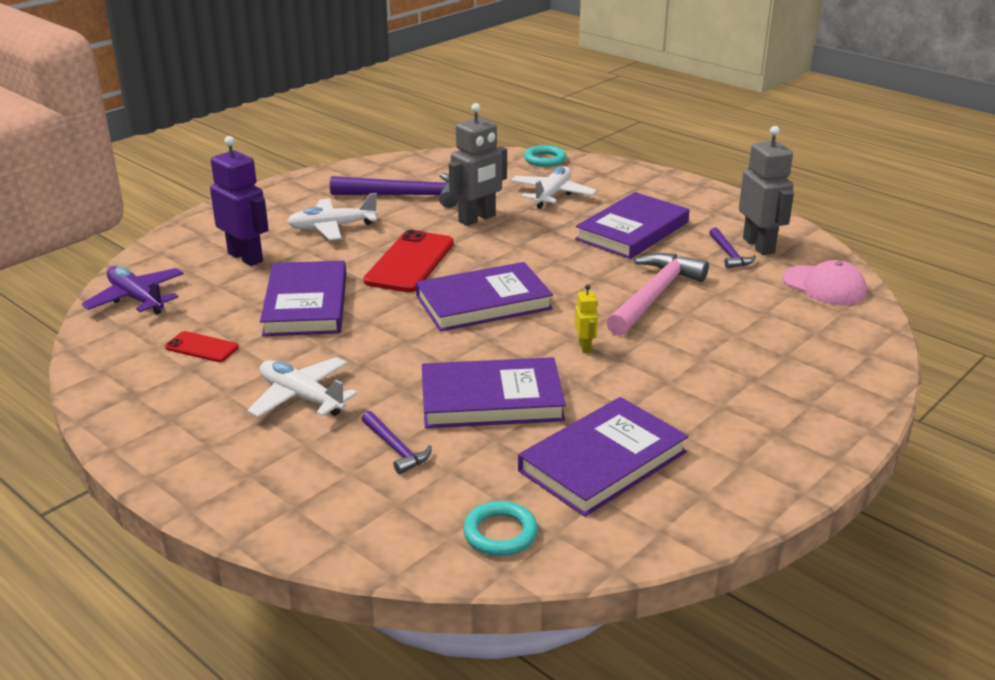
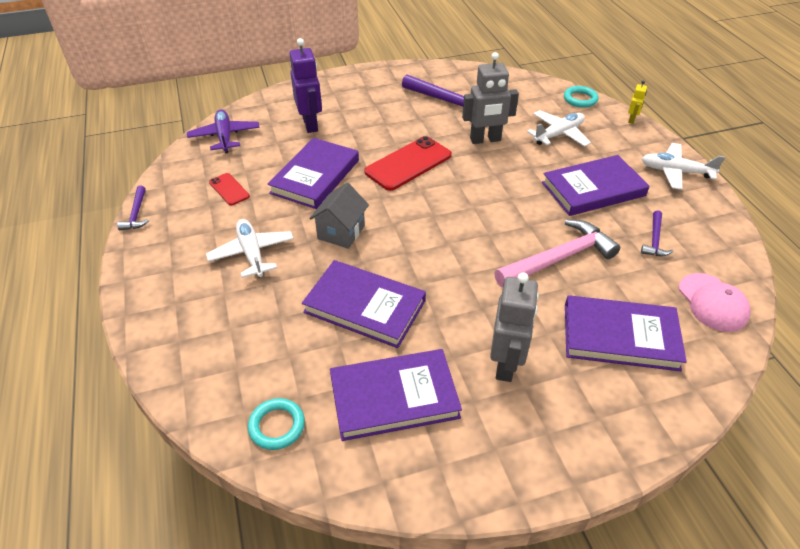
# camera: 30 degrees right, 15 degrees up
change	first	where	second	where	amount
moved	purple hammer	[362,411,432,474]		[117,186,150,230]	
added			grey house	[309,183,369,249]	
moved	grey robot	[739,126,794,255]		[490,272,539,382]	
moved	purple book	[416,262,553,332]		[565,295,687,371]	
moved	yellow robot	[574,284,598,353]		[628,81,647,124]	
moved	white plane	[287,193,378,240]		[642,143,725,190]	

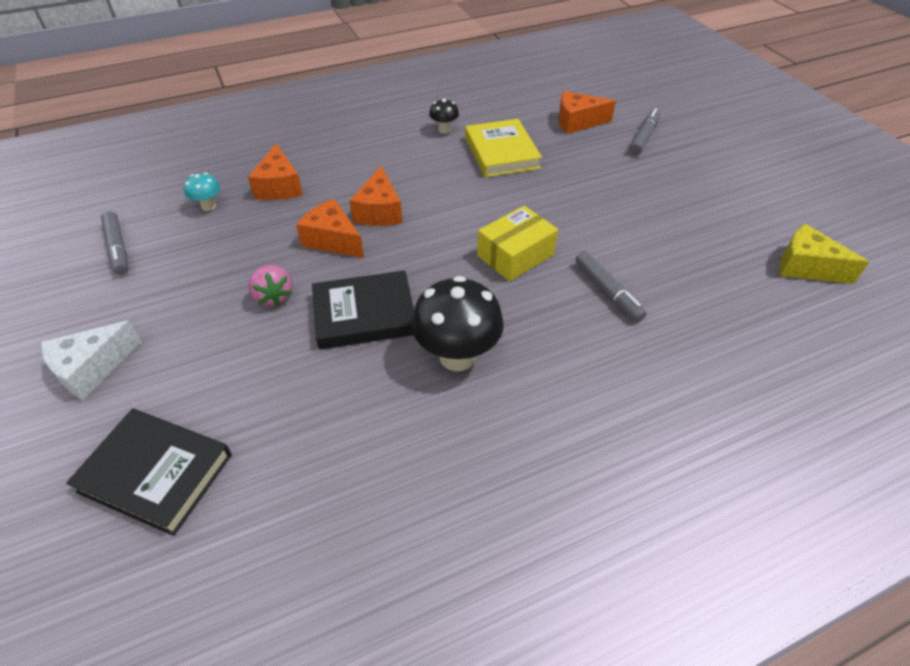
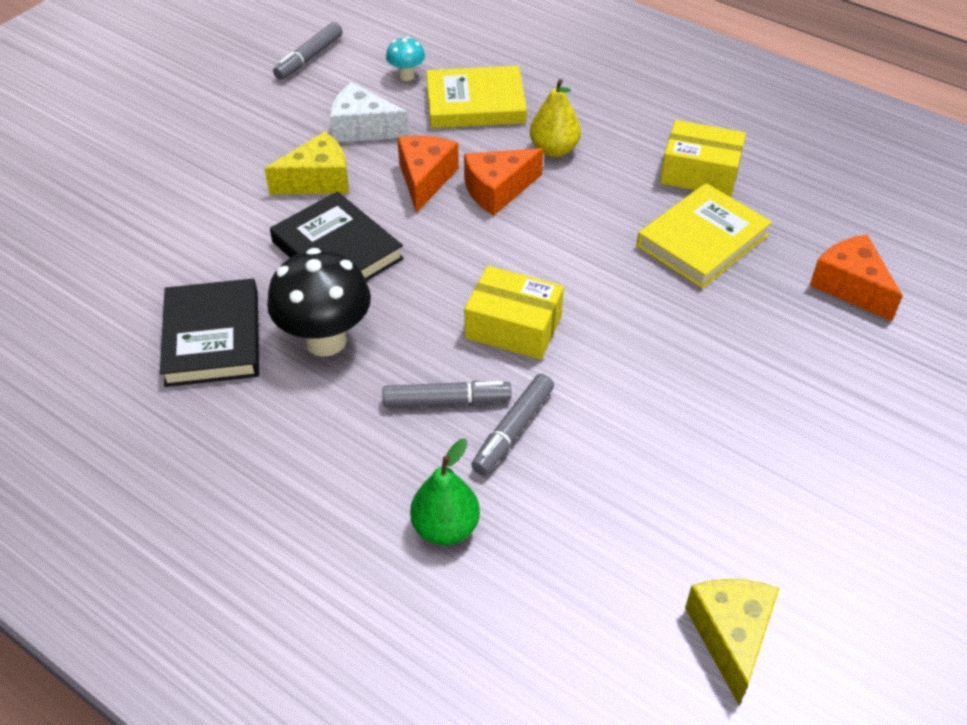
# camera: 60 degrees right, 0 degrees up
change	first	where	second	where	amount
moved	black book	[66,409,232,536]		[160,278,259,387]	
replaced	pink strawberry	[248,265,293,307]	yellow cheese	[264,132,349,195]	
moved	white cheese	[41,320,142,400]		[330,82,409,142]	
moved	grey marker	[629,108,660,155]		[382,381,511,407]	
added			green pear	[410,439,480,545]	
replaced	orange cheese	[248,143,303,200]	yellow book	[426,66,527,128]	
added			yellow pear	[530,79,581,157]	
replaced	black mushroom	[429,98,459,134]	yellow box	[660,120,746,197]	

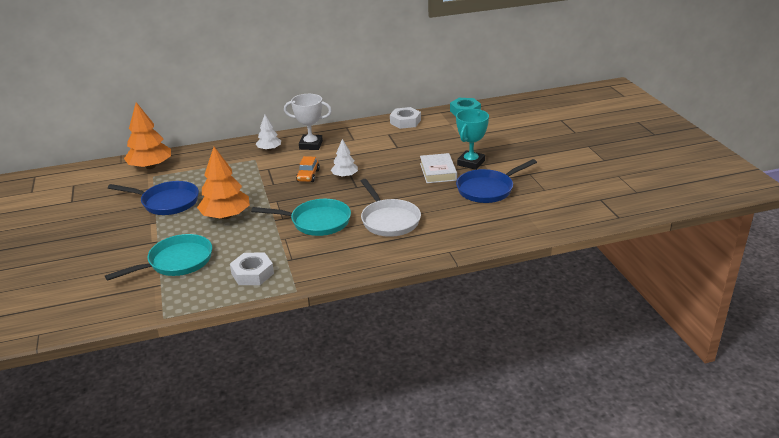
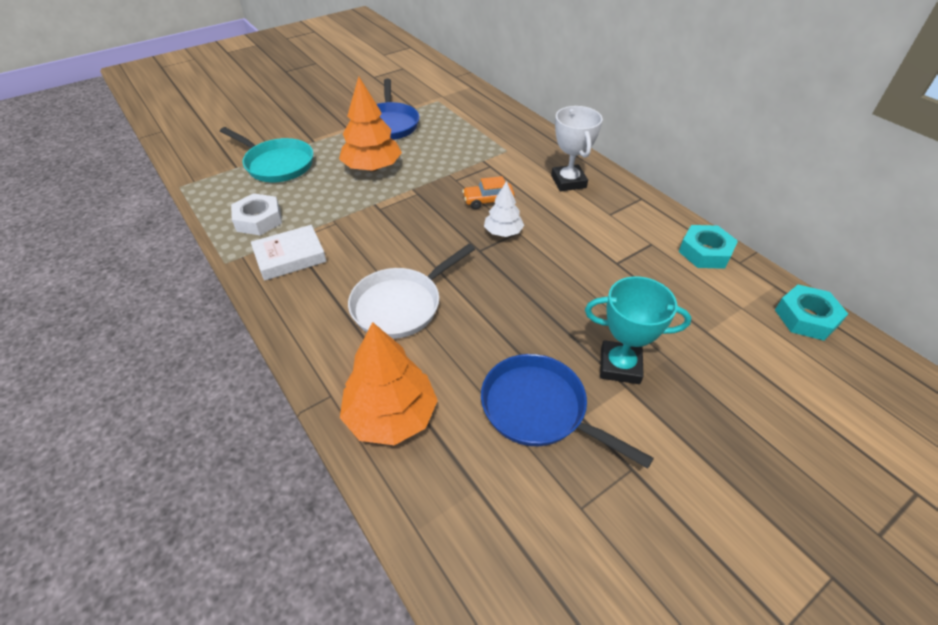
# camera: 70 degrees right, 15 degrees up
change	first	where	second	where	amount
moved	white book	[420,153,457,183]		[251,225,327,281]	
moved	orange tree	[124,102,171,169]		[340,322,438,445]	
recoloured	white nut	[390,107,421,129]	turquoise nut	[679,225,738,269]	
removed	turquoise pan	[251,199,351,236]			
removed	white tree	[256,115,281,151]			

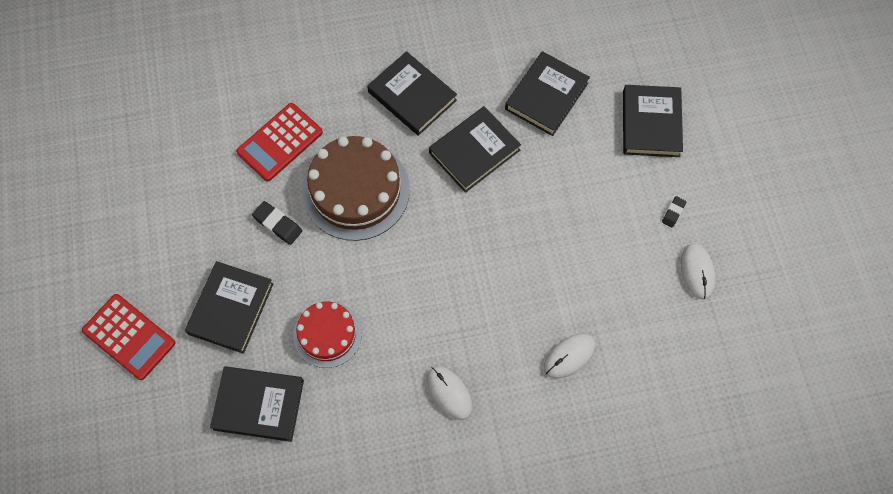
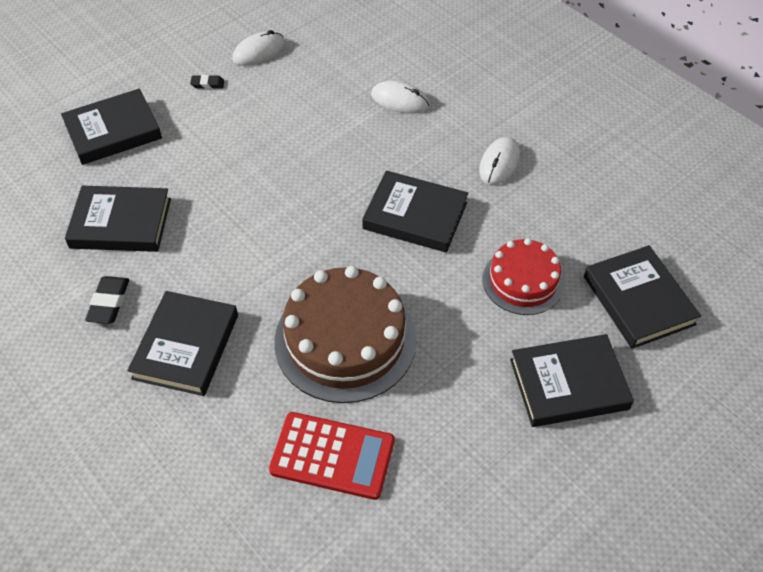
# camera: 120 degrees left, 15 degrees down
change	first	where	second	where	amount
moved	black eraser	[252,201,302,245]		[85,276,129,324]	
moved	black book	[429,106,521,193]		[362,170,468,253]	
removed	red calculator	[82,294,175,380]			

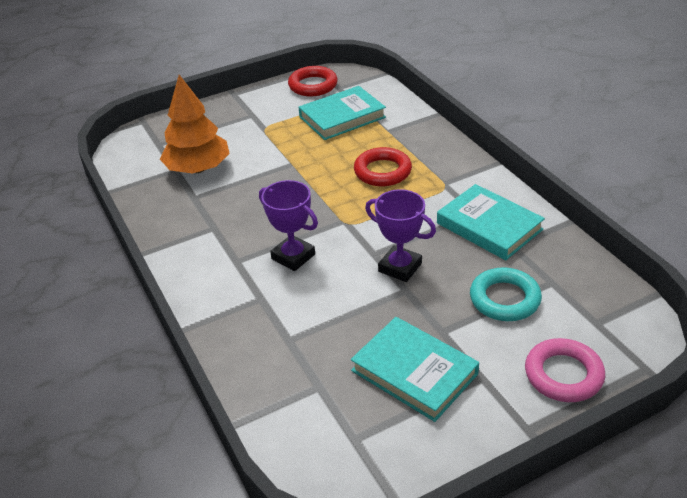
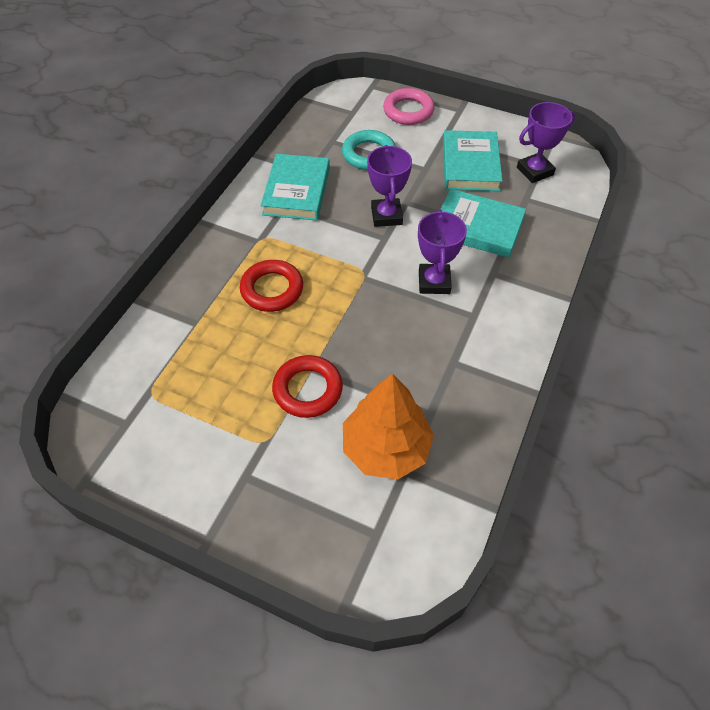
# camera: 130 degrees left, 15 degrees up
change	first	where	second	where	amount
moved	red ring	[288,66,338,96]		[272,355,343,418]	
moved	turquoise book	[299,86,386,140]		[440,189,526,258]	
added			purple trophy	[517,102,575,183]	

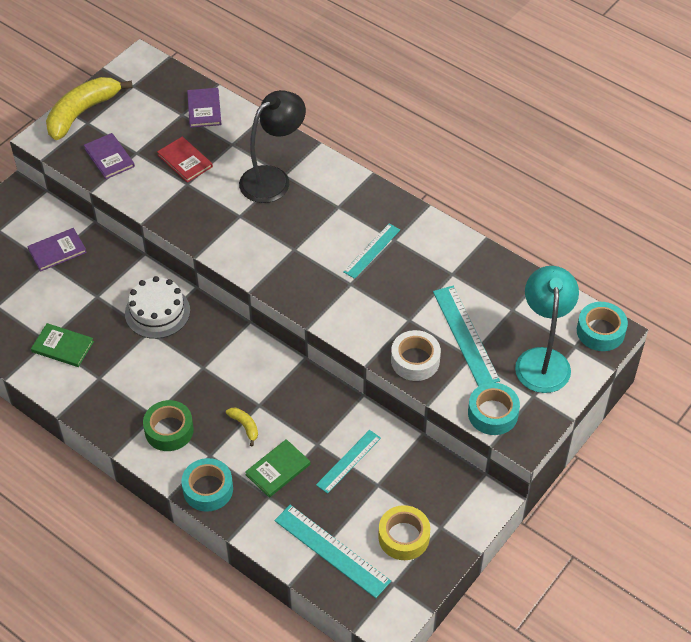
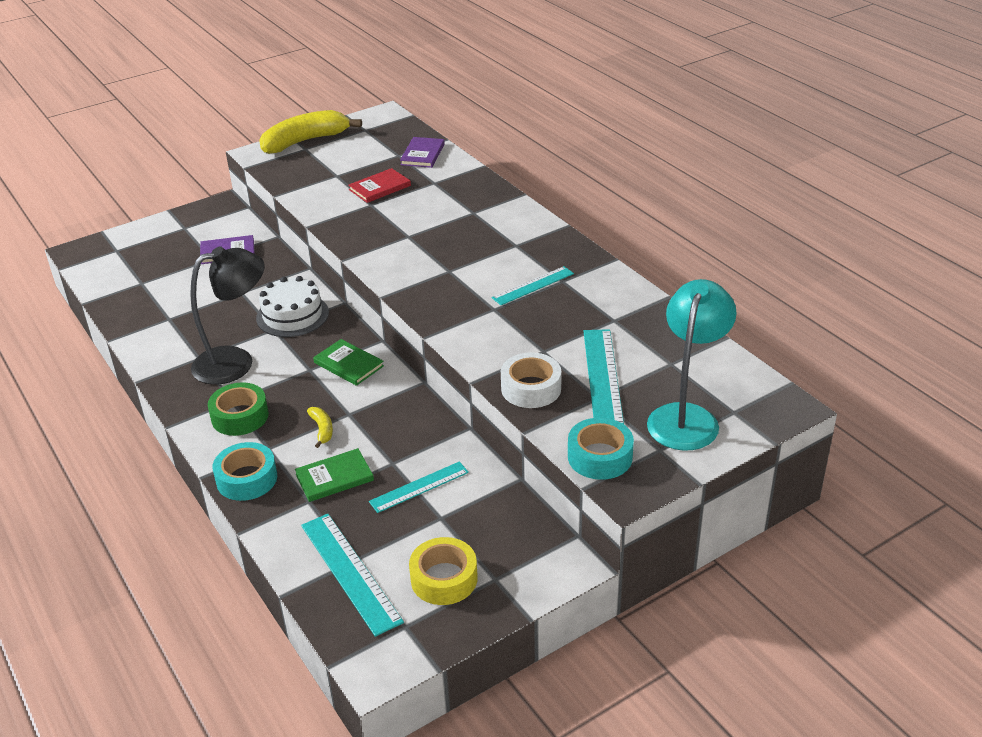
# camera: 20 degrees right, 15 degrees down
change	first	where	second	where	amount
moved	black lamp	[239,90,306,203]		[190,246,265,385]	
moved	green book	[31,323,94,367]		[313,339,384,386]	
turned	red book	[157,137,213,183]		[348,168,411,203]	75 degrees clockwise
removed	purple book	[84,133,135,179]			
removed	turquoise tape	[577,302,628,351]			

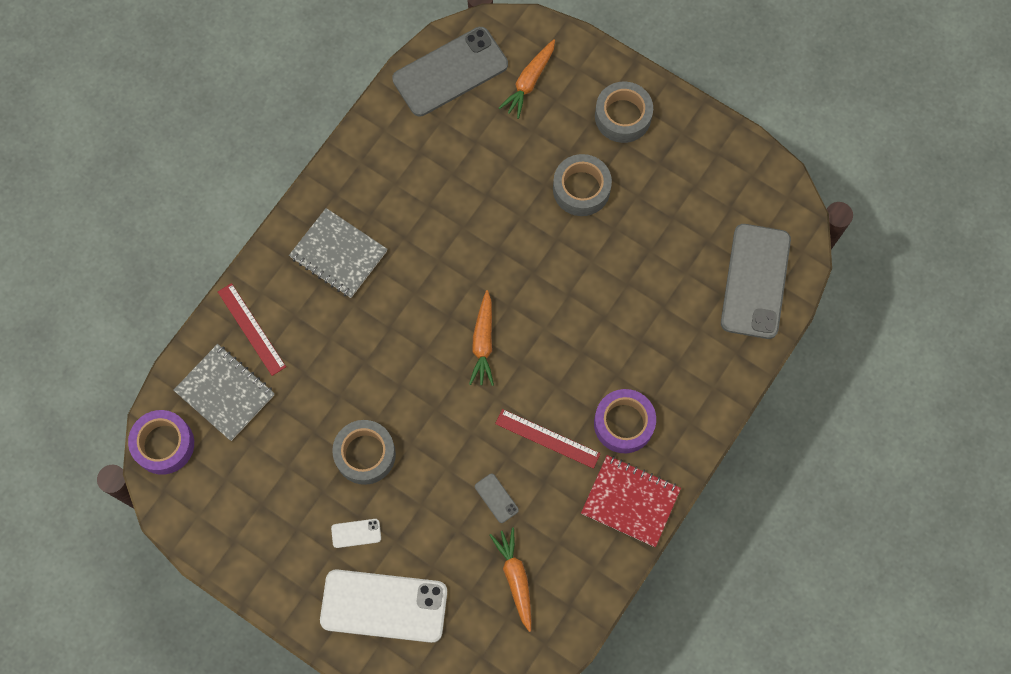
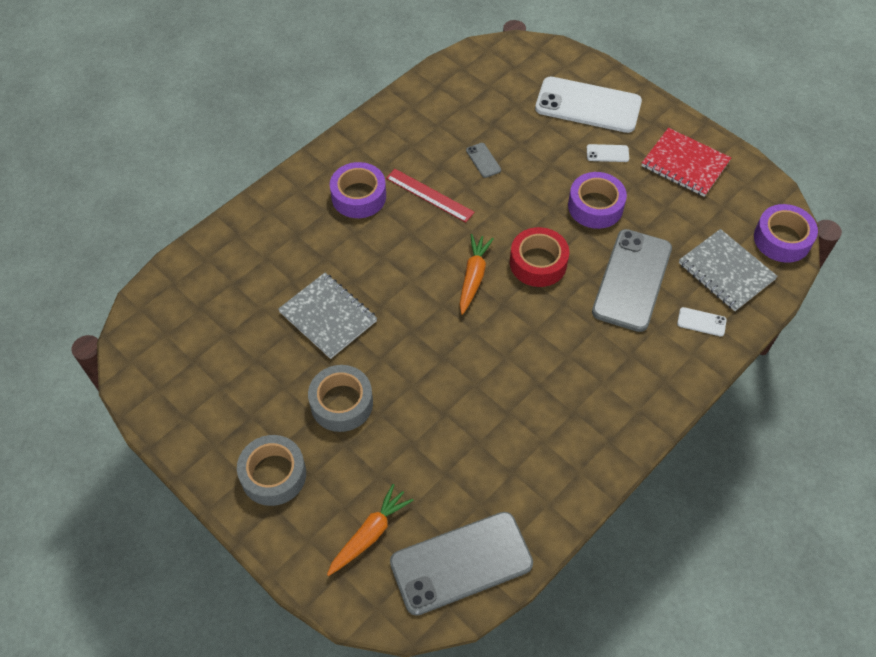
# camera: 170 degrees left, 15 degrees down
change	first	where	second	where	amount
moved	grey notebook	[289,208,387,298]		[278,273,377,359]	
added			red tape	[510,227,569,287]	
recoloured	grey tape	[332,420,396,485]	purple tape	[568,172,627,229]	
moved	grey phone	[721,224,791,339]		[592,229,672,332]	
moved	red notebook	[581,455,681,547]		[642,128,731,197]	
replaced	red ruler	[218,283,286,376]	white phone	[677,307,727,336]	
removed	orange carrot	[490,527,531,632]			

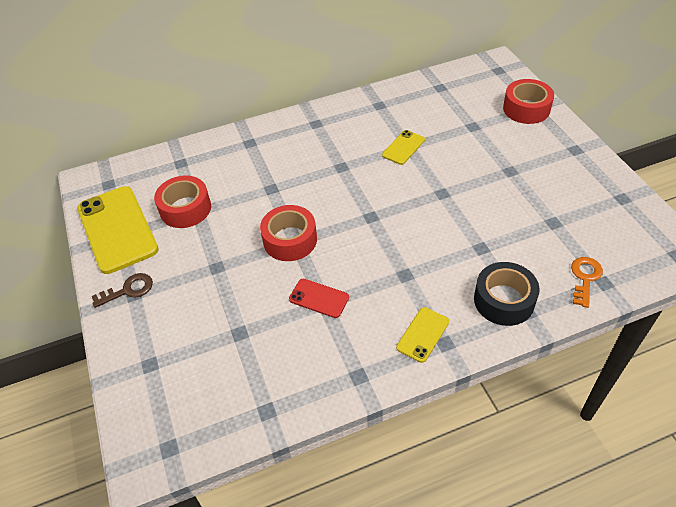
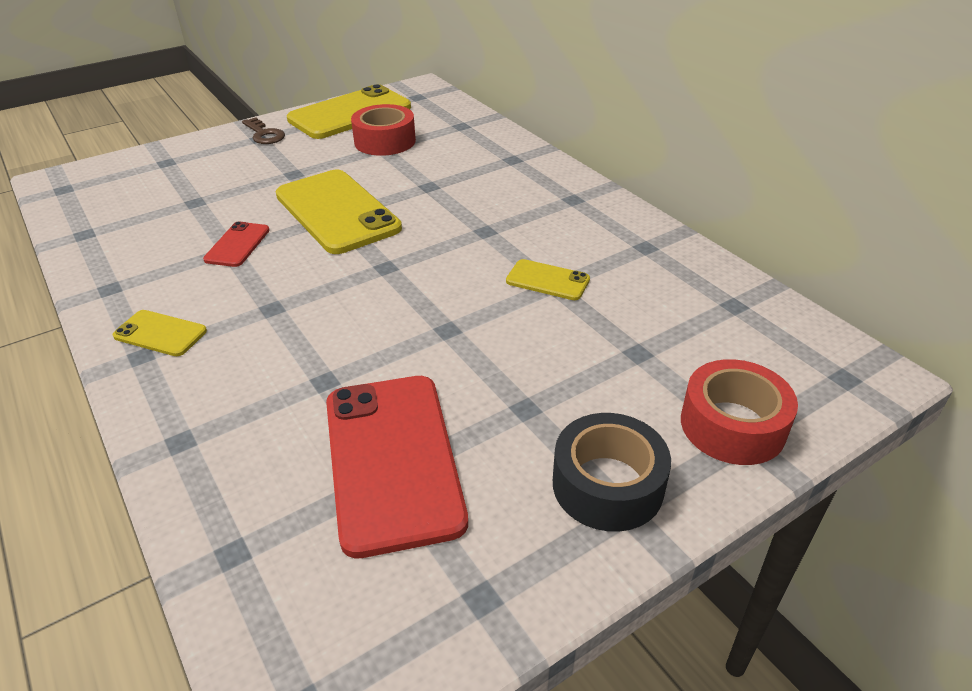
# camera: 75 degrees right, 10 degrees down
change	first	where	second	where	amount
replaced	red tape	[260,205,317,261]	yellow phone	[276,170,402,254]	
added			red phone	[326,376,468,559]	
moved	black tape	[474,262,540,326]		[553,413,671,532]	
removed	orange key	[571,257,603,308]			

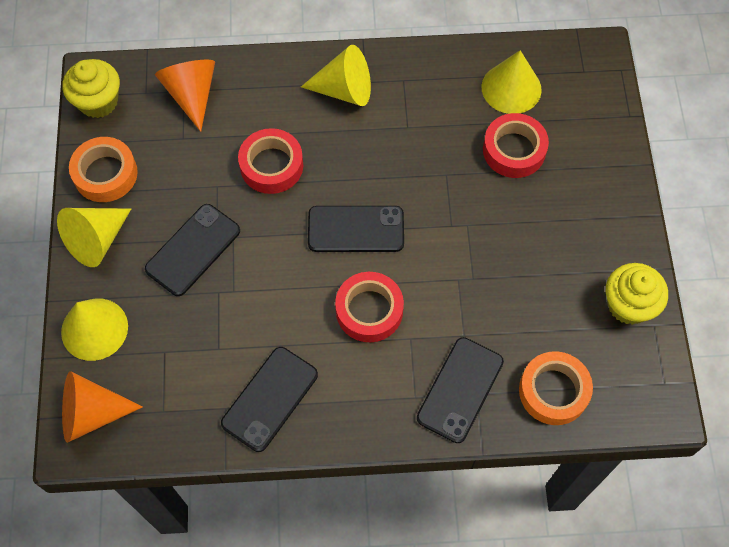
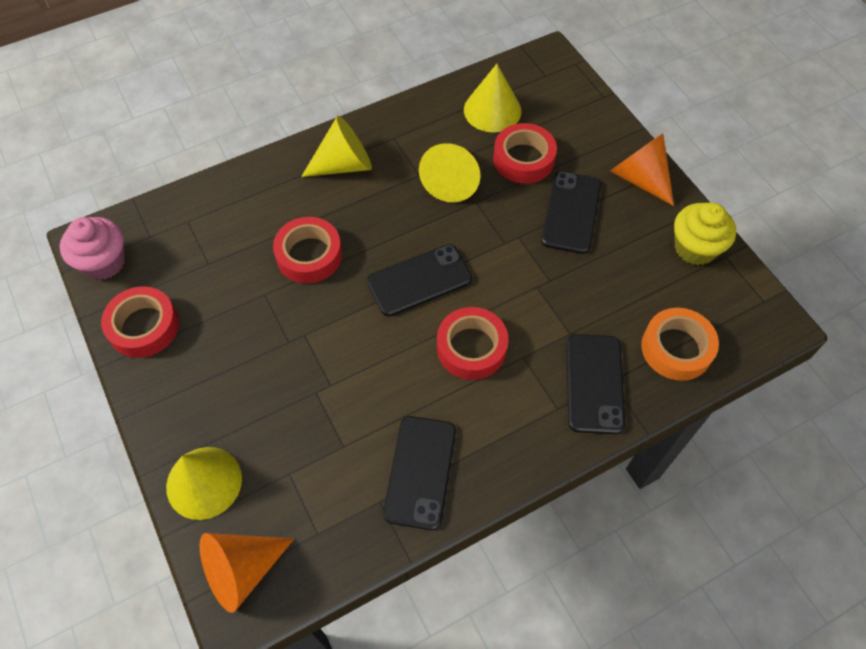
# camera: 25 degrees left, 5 degrees down
change	first	where	second	where	amount
recoloured	yellow cupcake	[62,59,120,118]	pink cupcake	[60,217,125,280]	
recoloured	orange tape	[69,137,138,202]	red tape	[101,286,179,358]	
moved	yellow cone	[57,208,131,267]		[419,143,480,202]	
moved	black phone	[145,204,240,296]		[541,171,601,254]	
moved	orange cone	[155,60,215,132]		[610,133,674,206]	

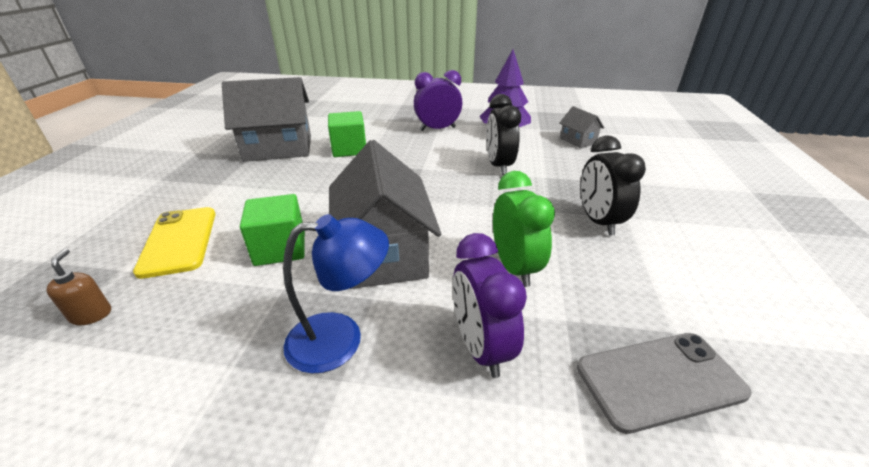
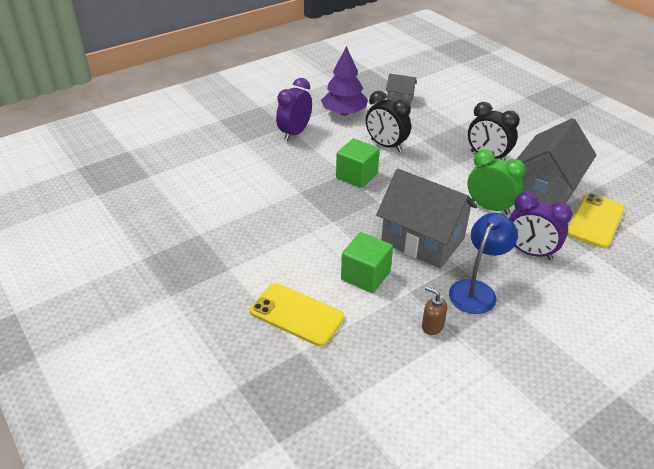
# camera: 45 degrees left, 5 degrees up
change	first	where	second	where	amount
moved	green cube	[328,111,366,157]		[336,138,380,188]	
moved	brown soap dispenser	[46,249,111,325]		[422,286,447,335]	
moved	grey house	[222,77,311,162]		[517,118,597,205]	
recoloured	grey phone	[577,333,752,434]	yellow phone	[567,193,625,248]	

